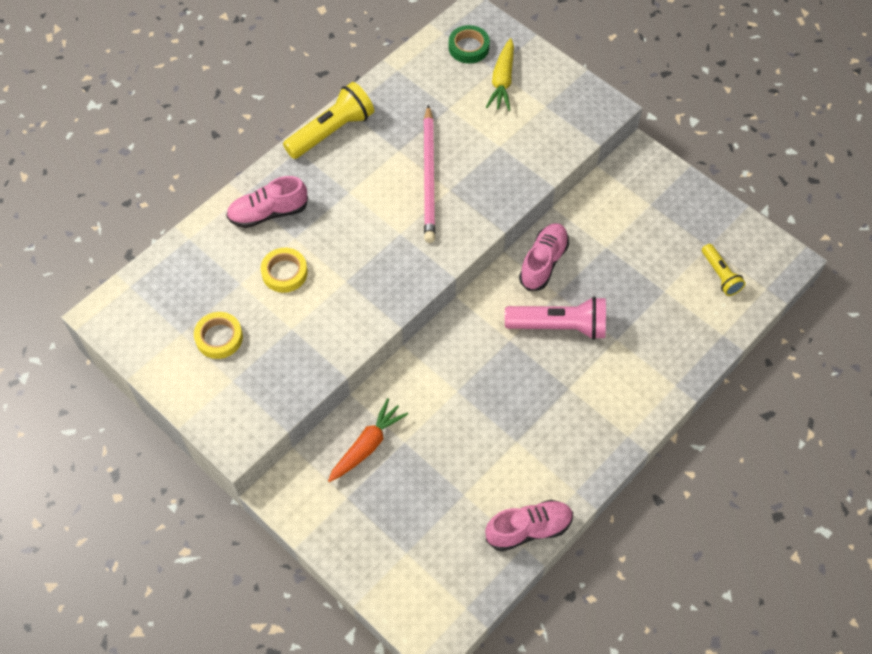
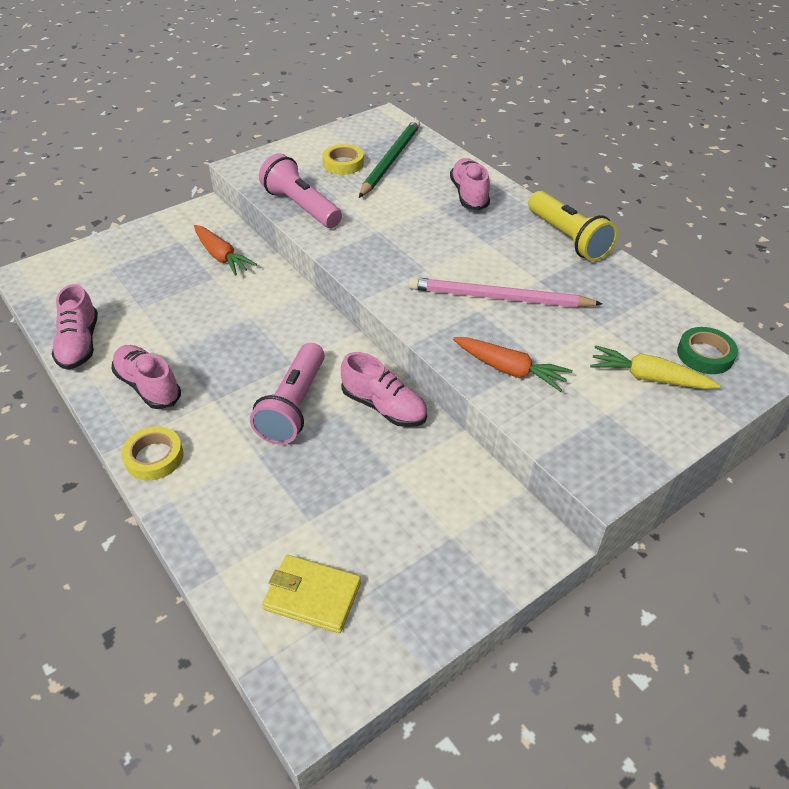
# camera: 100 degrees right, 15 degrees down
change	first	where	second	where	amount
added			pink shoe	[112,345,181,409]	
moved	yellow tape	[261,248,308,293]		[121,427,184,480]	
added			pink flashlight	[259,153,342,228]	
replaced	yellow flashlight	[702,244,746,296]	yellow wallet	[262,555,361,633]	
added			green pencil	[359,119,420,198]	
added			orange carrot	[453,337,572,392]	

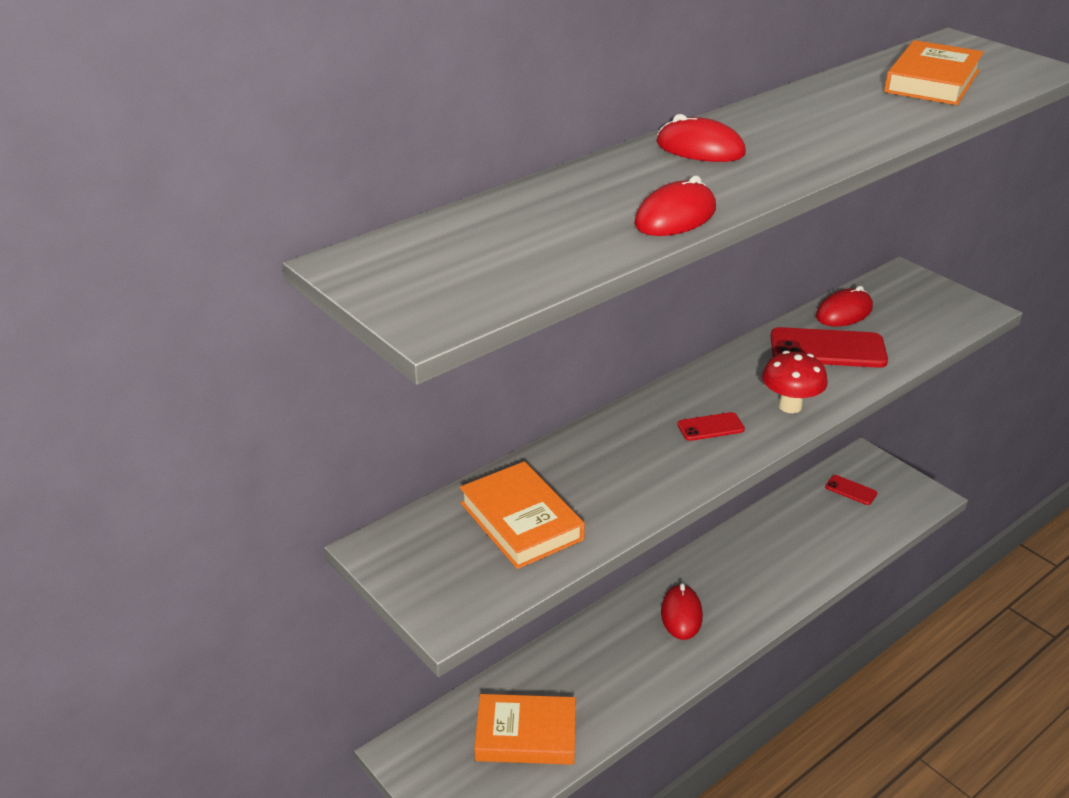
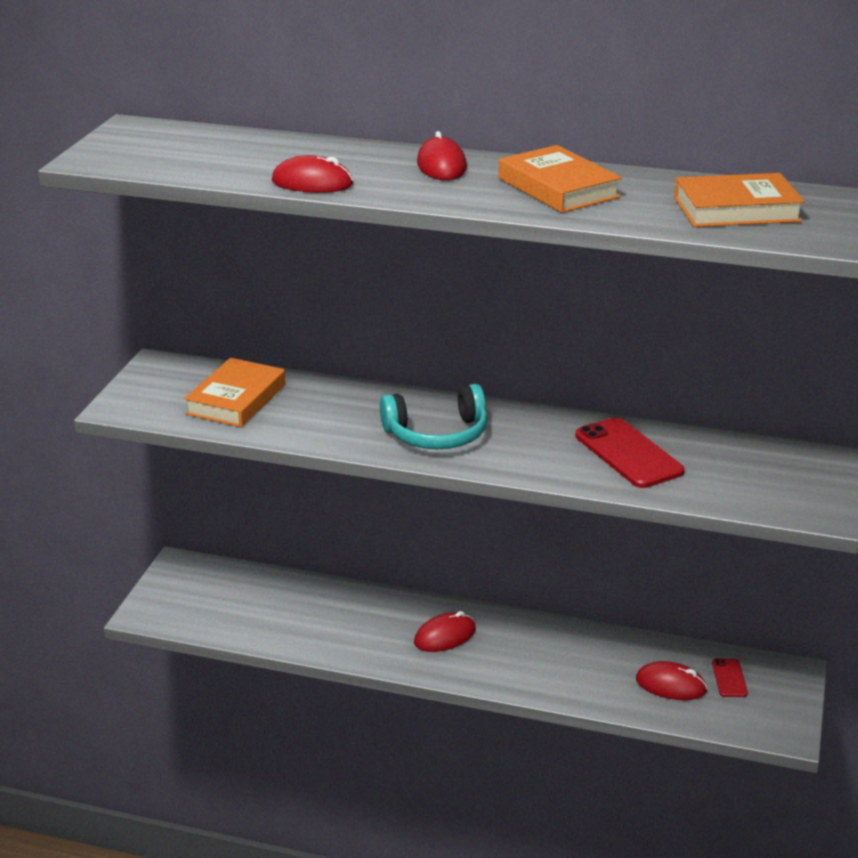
# camera: 55 degrees right, 5 degrees down
change	first	where	second	where	amount
replaced	red phone	[677,412,745,441]	turquoise headphones	[380,384,488,449]	
moved	orange book	[474,694,576,765]		[499,145,622,213]	
moved	red mouse	[816,286,873,326]		[636,661,708,700]	
removed	red mushroom	[762,351,828,413]			

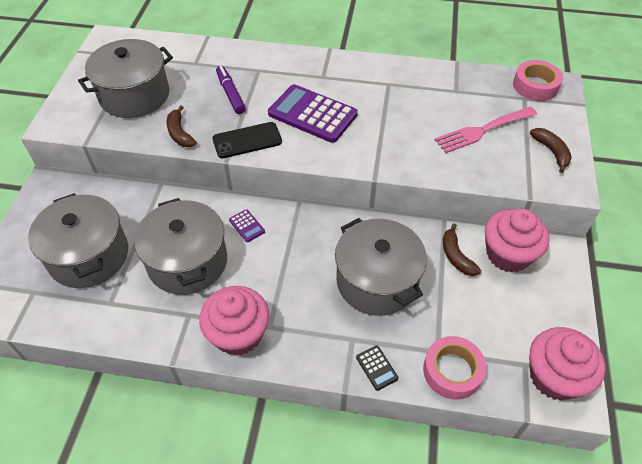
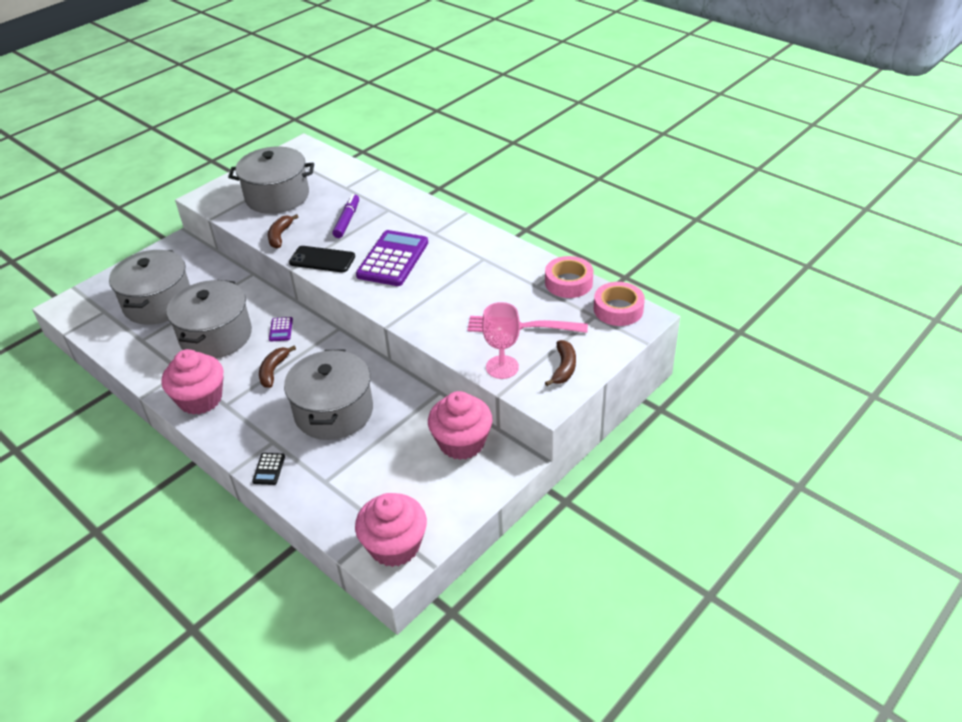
# camera: 35 degrees right, 10 degrees down
change	first	where	second	where	amount
moved	brown banana	[443,224,481,276]		[259,346,296,388]	
turned	purple calculator	[268,84,358,143]		[356,230,428,286]	45 degrees clockwise
added			pink goblet	[482,302,520,379]	
moved	pink tape	[423,336,486,400]		[545,256,594,298]	

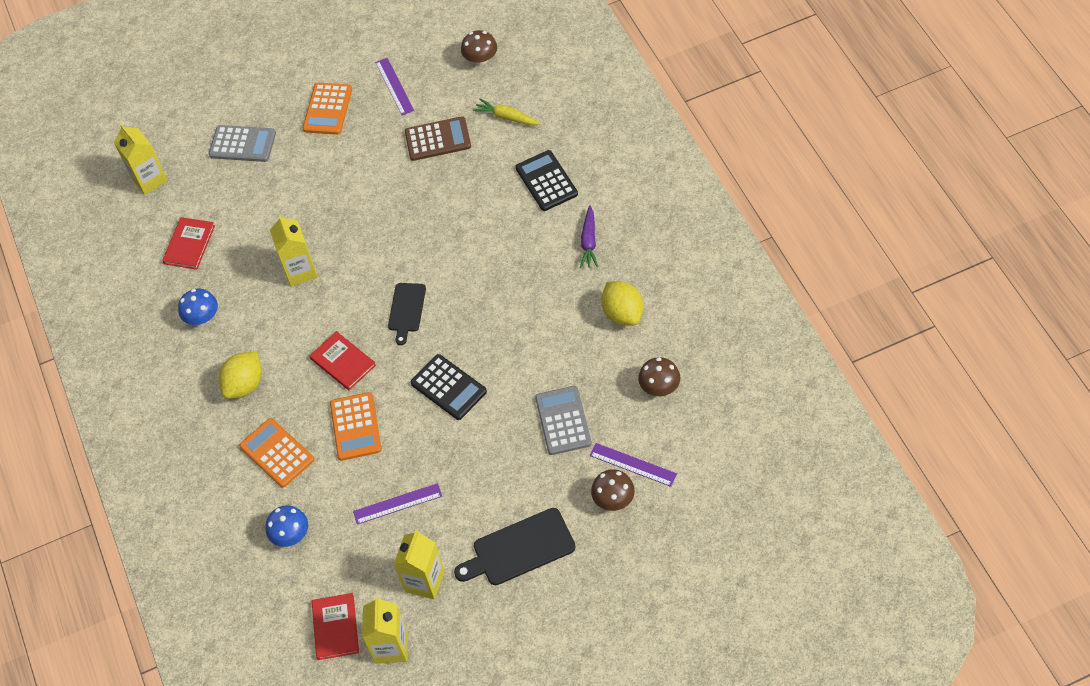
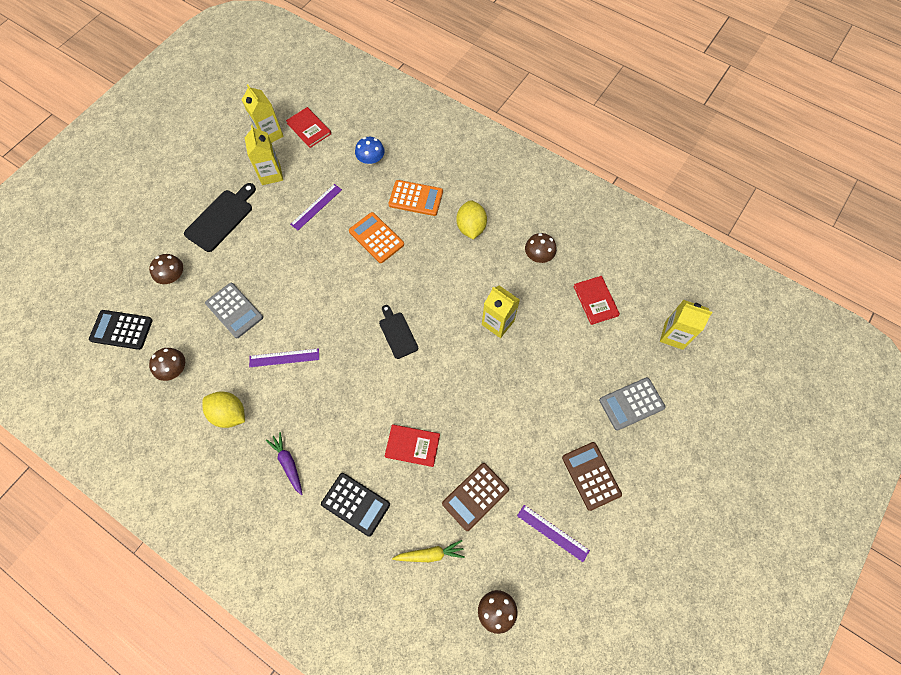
# camera: 140 degrees right, 10 degrees up
change	first	where	second	where	amount
moved	black calculator	[411,354,487,420]		[89,310,153,350]	
moved	purple ruler	[590,443,677,487]		[249,348,319,367]	
moved	red book	[309,331,376,390]		[385,424,440,467]	
recoloured	blue mushroom	[178,288,218,325]	brown mushroom	[525,233,557,263]	
recoloured	orange calculator	[303,83,352,135]	brown calculator	[562,442,622,511]	

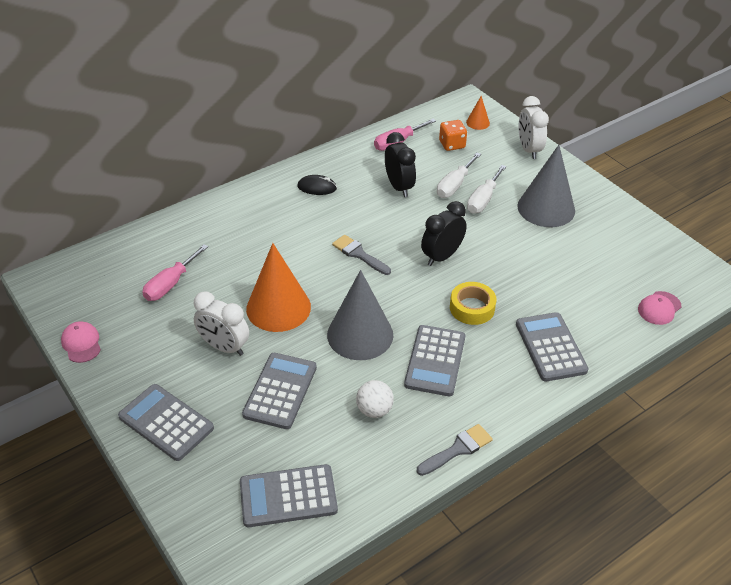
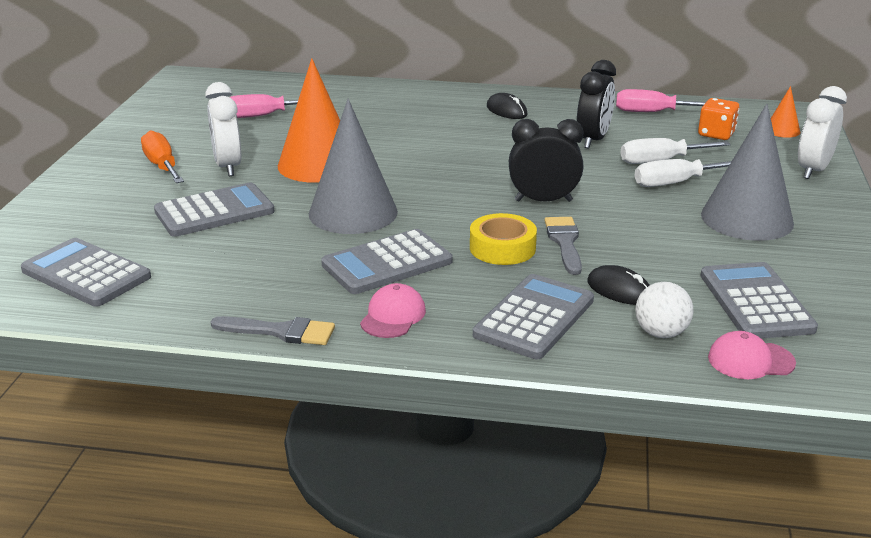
# camera: 45 degrees right, 15 degrees down
change	first	where	second	where	amount
added			orange screwdriver	[141,130,184,183]	
moved	pink cap	[61,321,101,363]		[360,283,426,338]	
moved	grey brush	[332,235,391,275]		[545,217,582,275]	
added			black mouse	[587,265,650,305]	
moved	white ball	[356,380,394,418]		[635,282,693,338]	
moved	grey calculator	[118,384,214,461]		[701,262,818,339]	

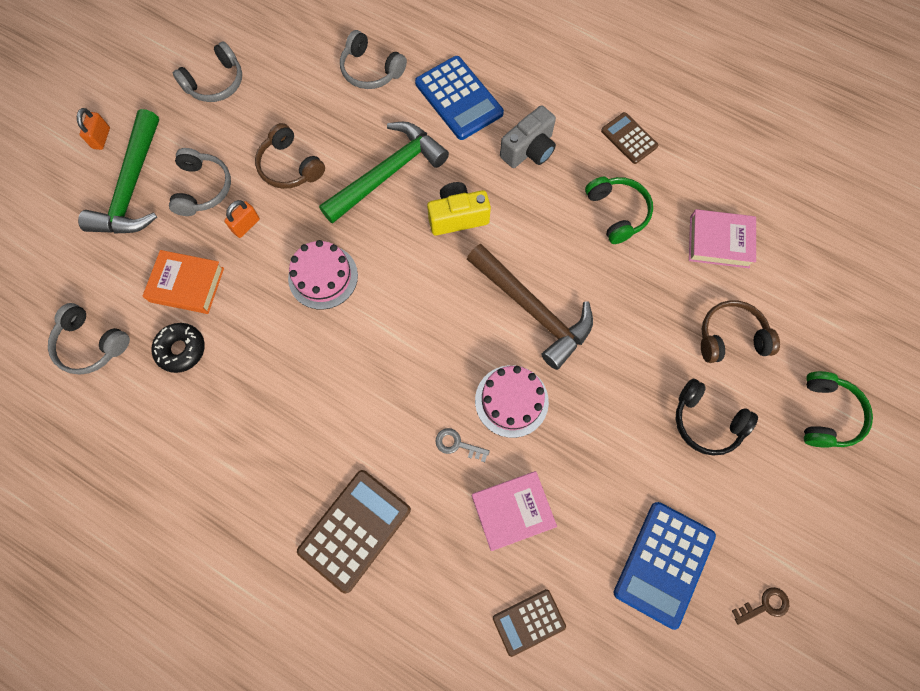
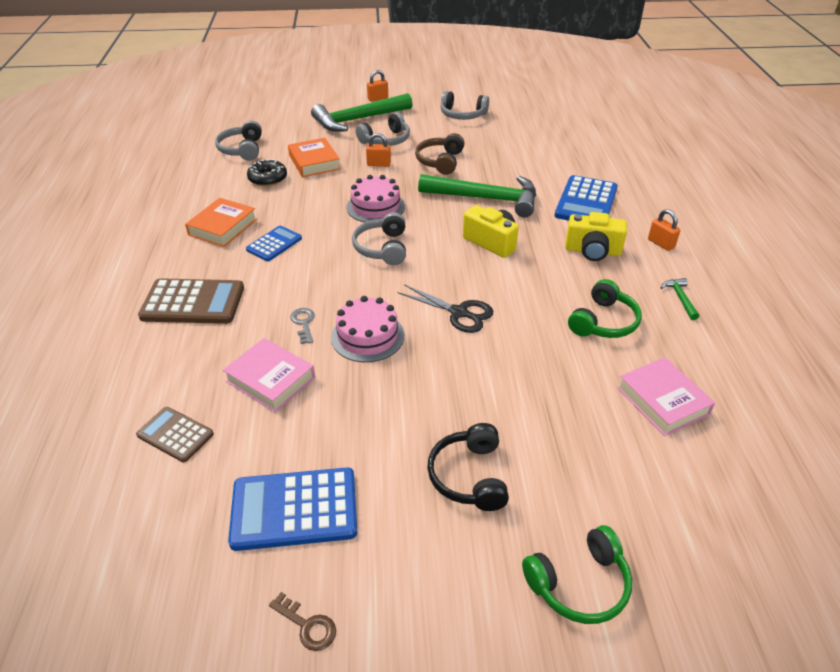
# camera: 55 degrees right, 30 degrees down
change	first	where	second	where	amount
added			orange book	[185,198,257,247]	
added			blue calculator	[246,226,302,261]	
moved	grey headphones	[340,30,407,89]		[352,212,406,265]	
replaced	brown hammer	[467,244,593,370]	black scissors	[398,284,493,333]	
recoloured	grey camera	[500,105,556,168]	yellow camera	[565,212,627,261]	
added			orange padlock	[648,209,680,251]	
replaced	brown calculator	[601,112,658,164]	green hammer	[660,278,699,320]	
removed	brown headphones	[701,300,780,363]			

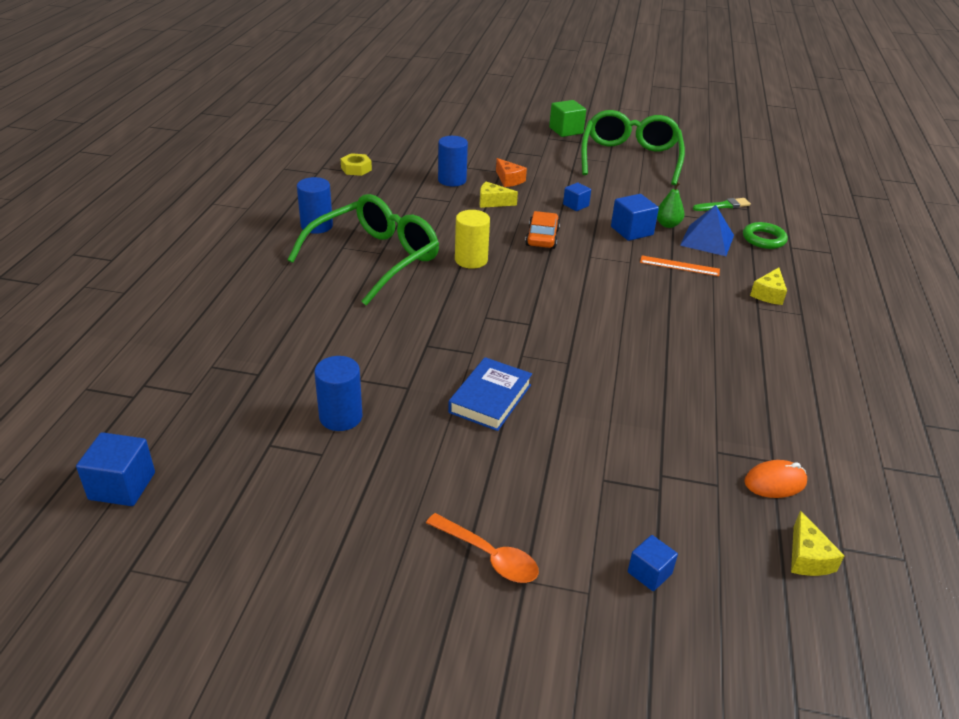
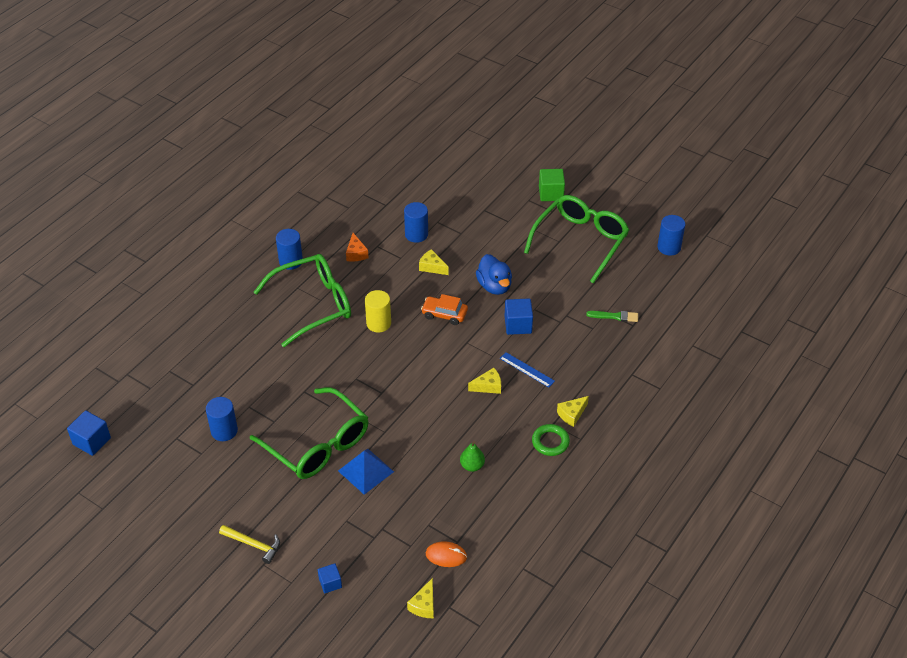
# camera: 25 degrees right, 10 degrees up
change	first	where	second	where	amount
replaced	orange spoon	[426,513,539,583]	yellow hammer	[219,525,280,564]	
replaced	blue book	[448,357,532,431]	green glasses	[250,387,369,479]	
moved	blue pyramid	[680,205,734,256]		[338,449,394,495]	
moved	orange cheese	[496,158,527,187]		[346,233,369,261]	
turned	orange car	[525,211,560,249]		[421,294,468,325]	105 degrees counterclockwise
moved	green pear	[657,182,684,228]		[460,441,485,472]	
added			yellow cheese	[468,368,501,394]	
replaced	blue cube	[563,182,591,211]	blue duck	[476,254,512,295]	
recoloured	orange ruler	[640,256,720,276]	blue ruler	[500,352,555,388]	
moved	green ring	[743,222,788,249]		[532,424,570,456]	
added			blue cylinder	[657,215,685,256]	
removed	yellow nut	[341,153,372,176]			

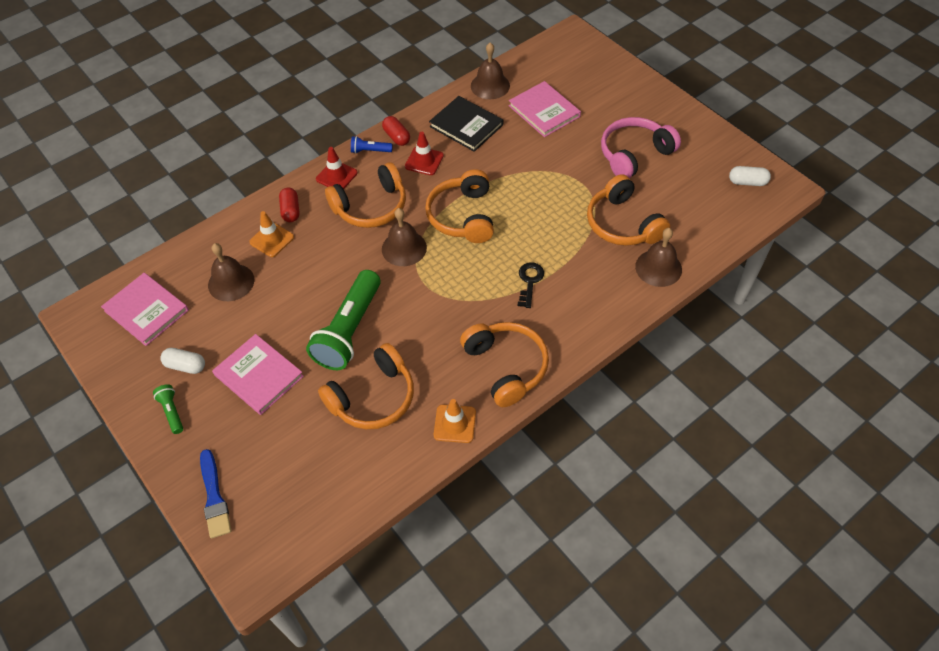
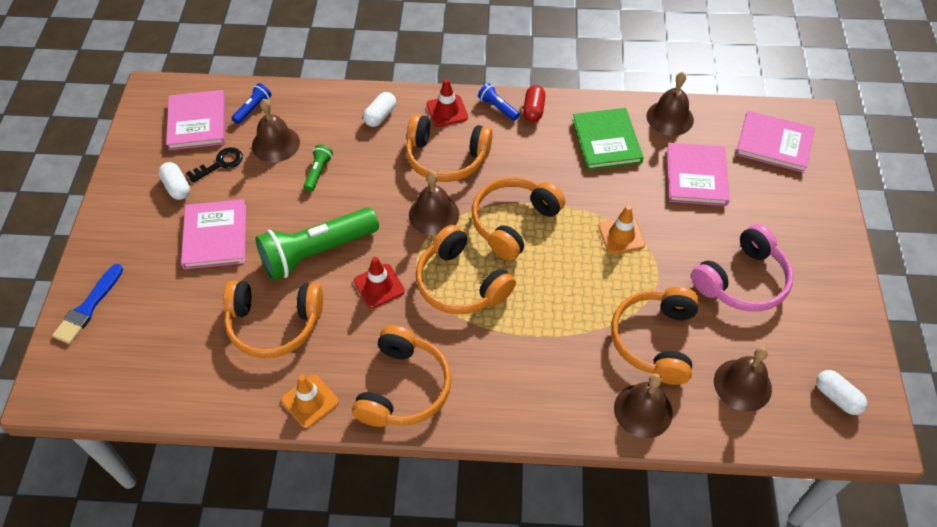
# camera: 40 degrees right, 0 degrees up
change	first	where	second	where	amount
moved	black key	[518,262,544,308]		[186,147,243,183]	
added			blue flashlight	[232,83,271,124]	
moved	green flashlight	[153,384,183,434]		[304,145,333,192]	
moved	red traffic cone	[405,132,444,175]		[354,257,405,308]	
recoloured	red capsule	[279,188,299,222]	white capsule	[363,92,396,127]	
added			orange headphones	[416,225,516,315]	
recoloured	black book	[429,96,503,152]	green book	[572,108,644,170]	
moved	orange traffic cone	[249,211,294,257]		[598,205,645,254]	
turned	pink headphones	[601,117,681,178]		[691,224,793,312]	135 degrees clockwise
added			brown bell	[714,347,772,412]	
added			pink book	[736,111,815,173]	

